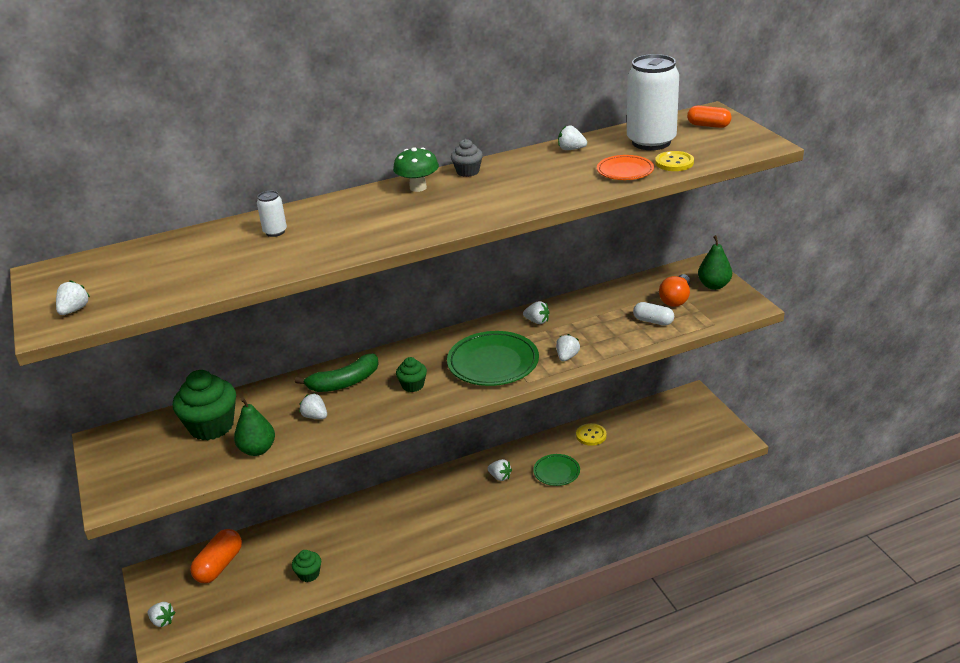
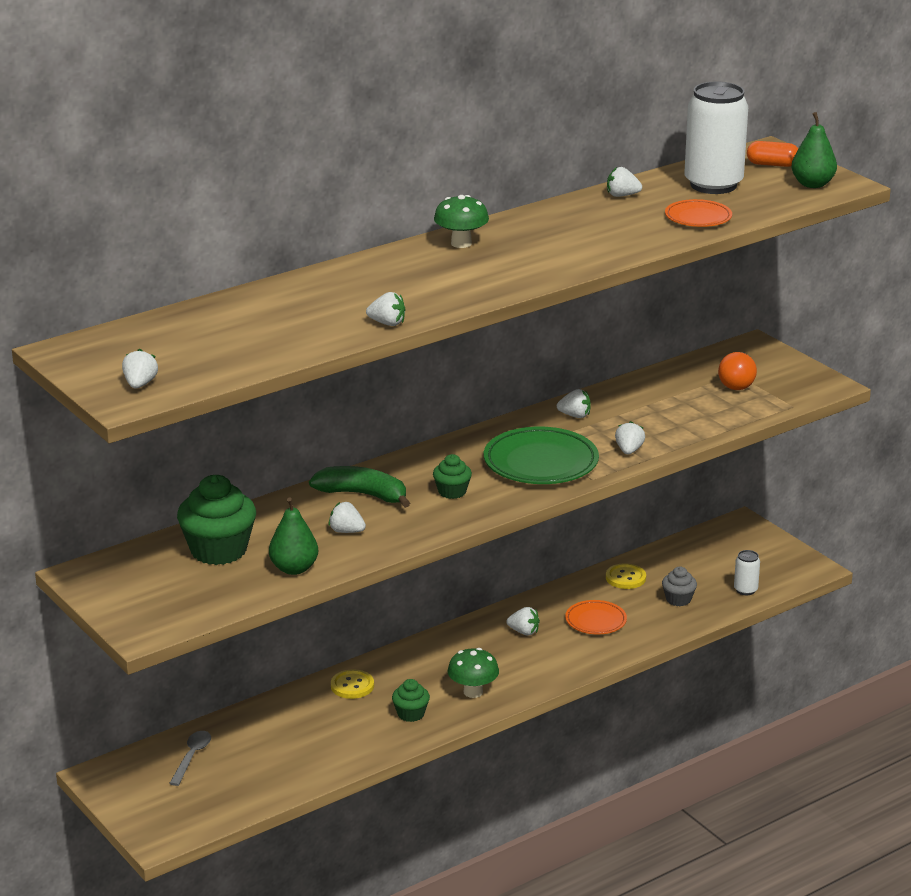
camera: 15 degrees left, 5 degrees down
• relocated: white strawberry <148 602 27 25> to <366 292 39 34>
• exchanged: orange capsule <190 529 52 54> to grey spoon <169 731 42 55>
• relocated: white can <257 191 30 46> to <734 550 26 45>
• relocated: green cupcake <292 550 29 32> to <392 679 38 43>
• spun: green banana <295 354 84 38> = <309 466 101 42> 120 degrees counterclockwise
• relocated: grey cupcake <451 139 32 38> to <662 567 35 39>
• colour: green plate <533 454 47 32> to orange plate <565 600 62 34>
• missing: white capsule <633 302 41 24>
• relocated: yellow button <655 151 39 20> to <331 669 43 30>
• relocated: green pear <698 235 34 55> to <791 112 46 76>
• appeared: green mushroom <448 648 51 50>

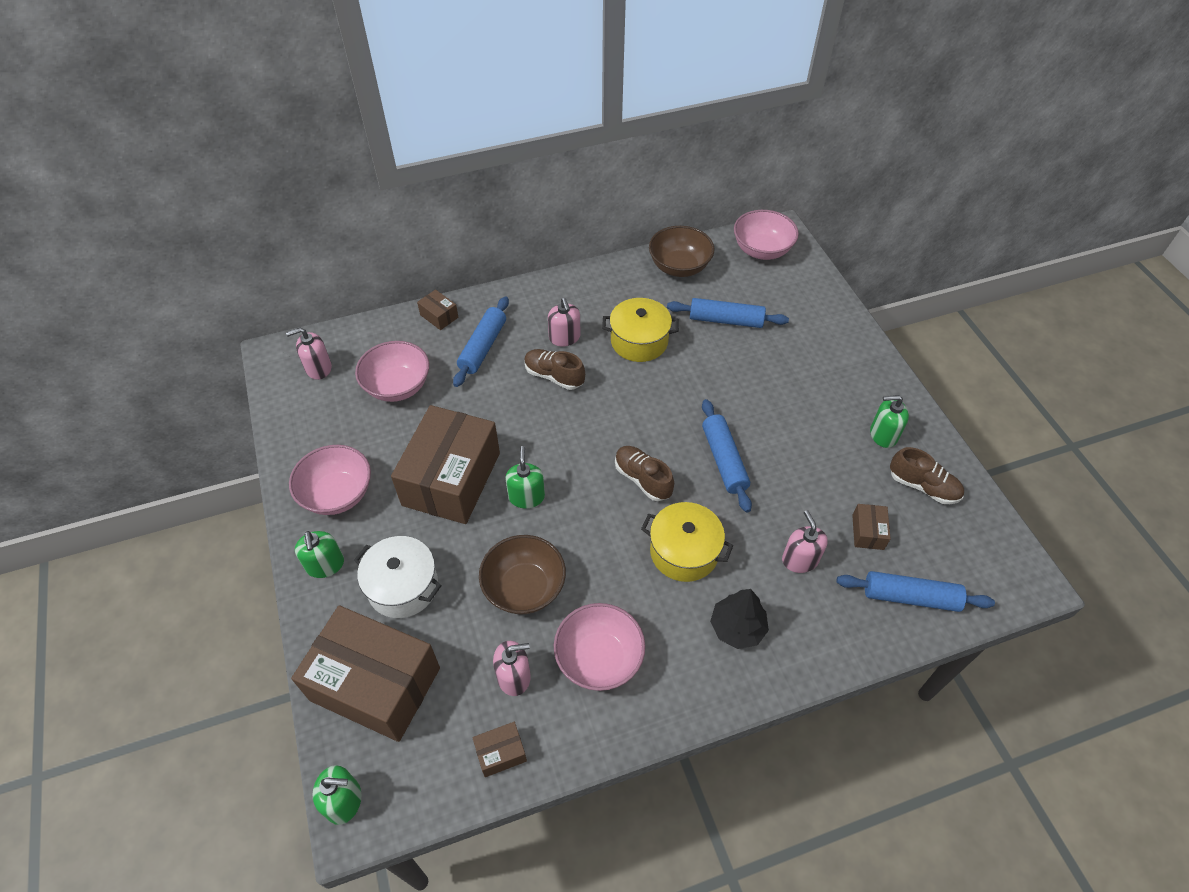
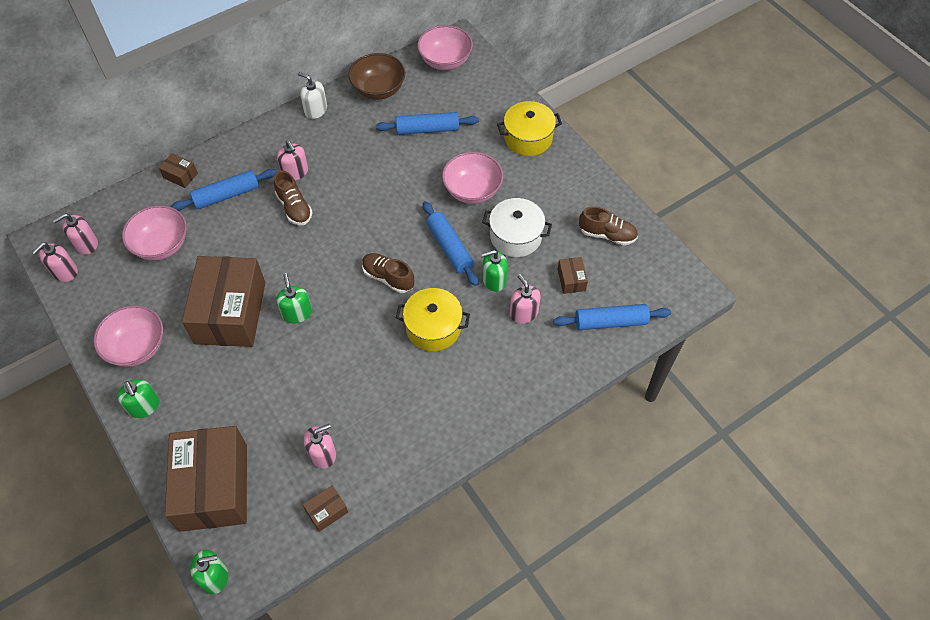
camera: 15 degrees left, 5 degrees up
• spun: brown box <291 605 149 137> = <165 426 82 106> 75 degrees clockwise
• relocated: white pot <354 536 88 82> to <482 198 70 59>
• spun: blue rolling pin <453 296 56 91> = <171 169 105 42> 60 degrees clockwise
• missing: brown bowl <479 535 87 79>
• spun: brown shoe <524 349 61 41> = <274 170 39 55> 135 degrees counterclockwise
• relocated: pink bowl <554 603 91 88> to <442 152 61 52>
• relocated: yellow pot <602 298 77 64> to <497 101 65 55>
• missing: black tree <710 589 59 60>
• relocated: green soap dispenser <870 395 39 53> to <481 250 27 42>
• appeared: pink soap dispenser <32 242 46 40>
• appeared: white soap dispenser <298 72 29 47>

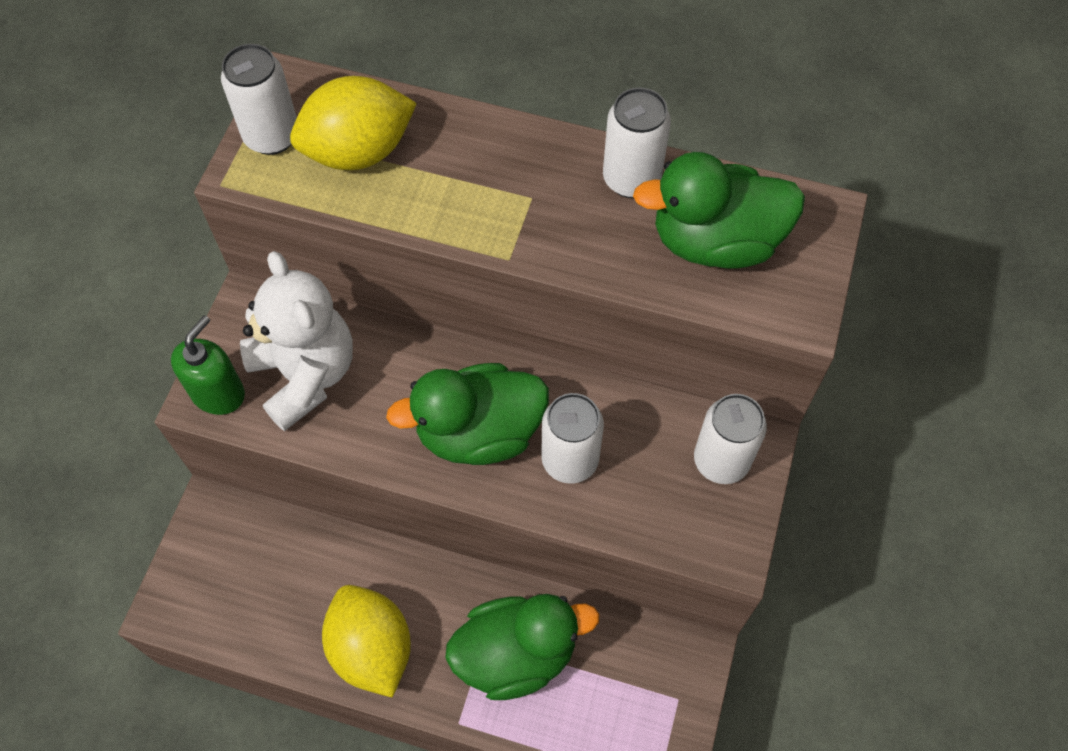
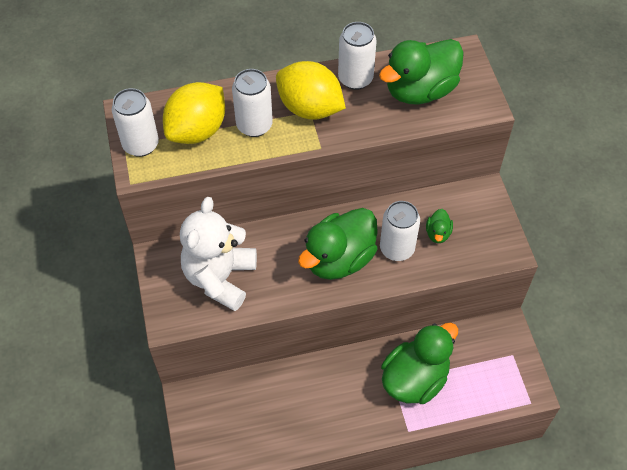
camera: 30 degrees left, 5 degrees down
• missing: green soap dispenser <171 315 74 100>
• spun: white teddy bear <240 251 113 180> = <180 197 77 114> 105 degrees counterclockwise
• relocated: yellow lemon <322 585 89 113> to <276 61 70 59>
• relocated: white can <694 394 73 90> to <232 69 41 68>
• appeared: green duck <426 209 27 34>

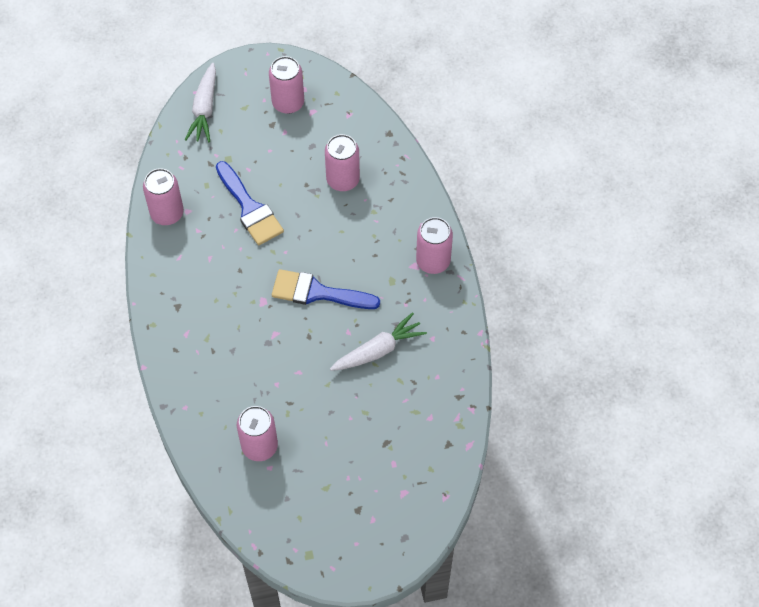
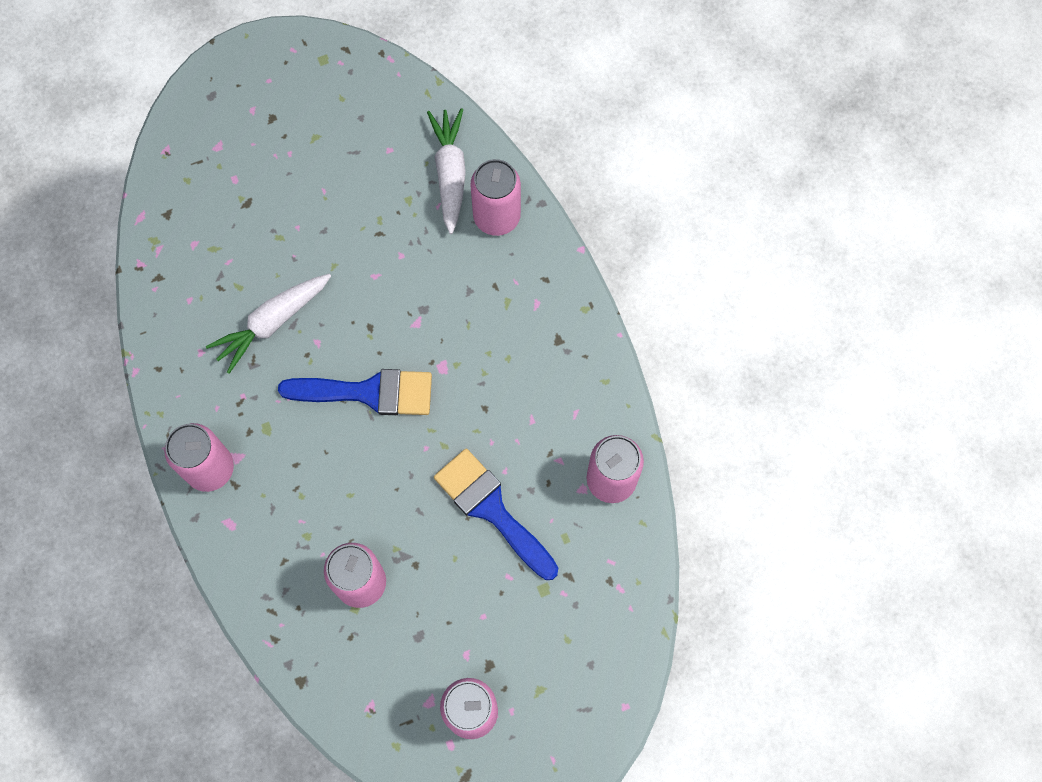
camera: 170 degrees right, 10 degrees up
• relocated: white carrot <185 63 31 79> to <427 108 39 126>
• relocated: pink can <237 406 41 55> to <471 159 50 77>

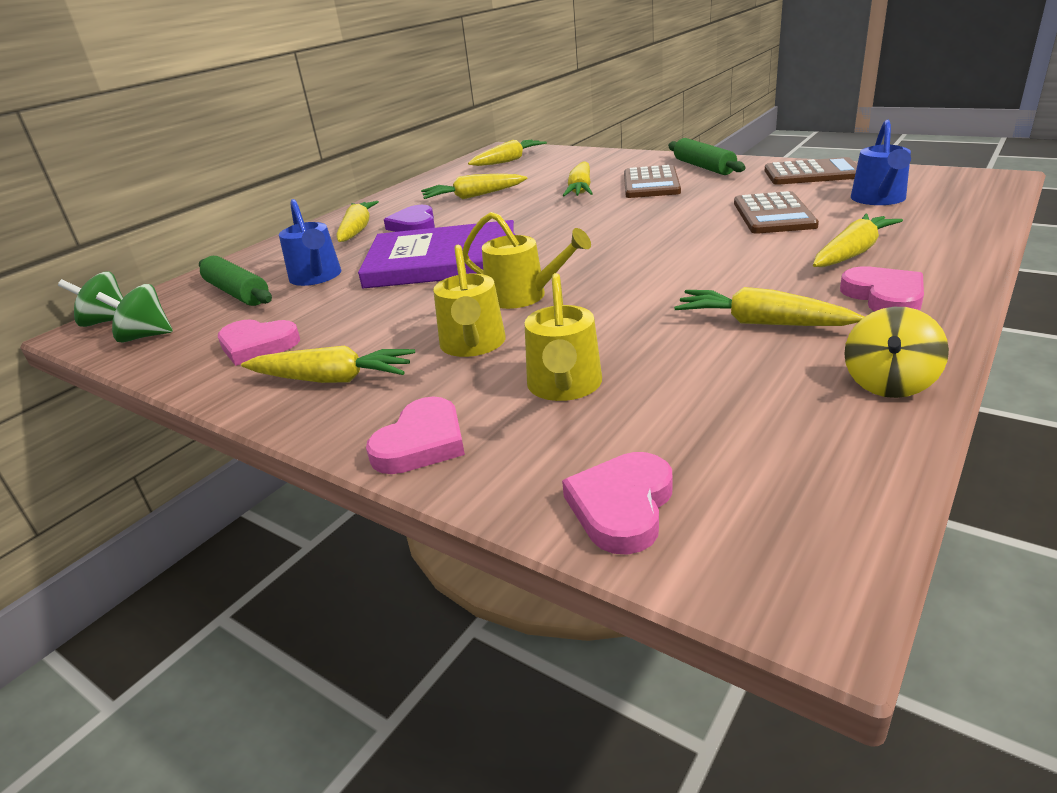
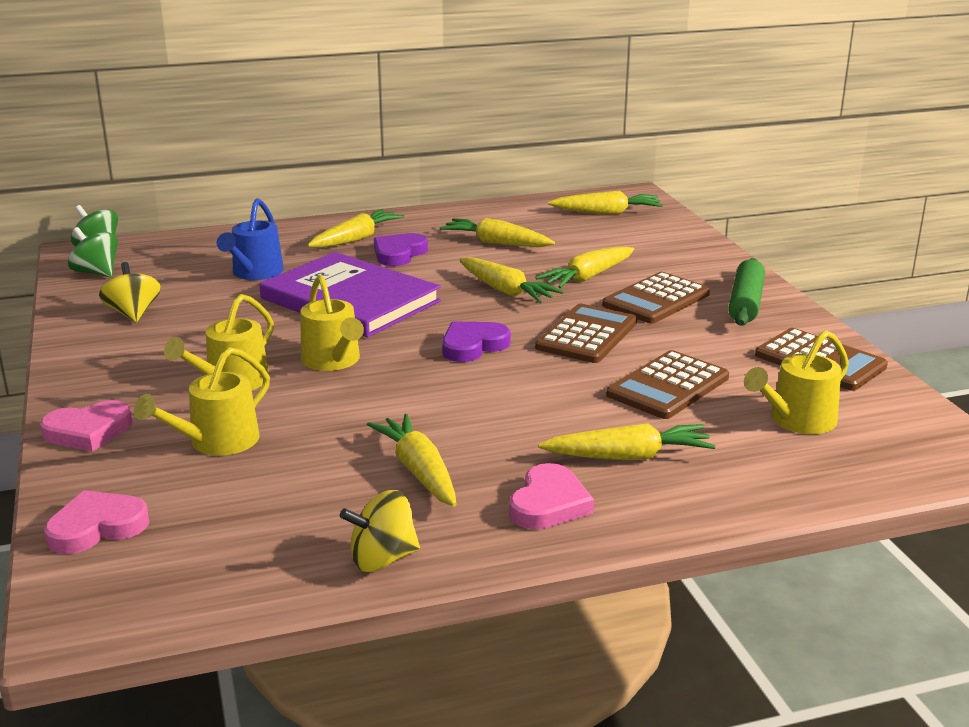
camera: 35 degrees right, 5 degrees down
• missing: green rolling pin <199 256 73 50>
• exchanged: pink heart <218 319 82 47> to yellow spinning top <99 262 62 60>
• relocated: yellow carrot <241 346 174 37> to <459 257 105 46>
• colour: blue watering can <851 120 60 85> to yellow watering can <744 330 105 104>
• appeared: purple heart <442 321 69 41>
• appeared: brown calculator <535 304 102 59>

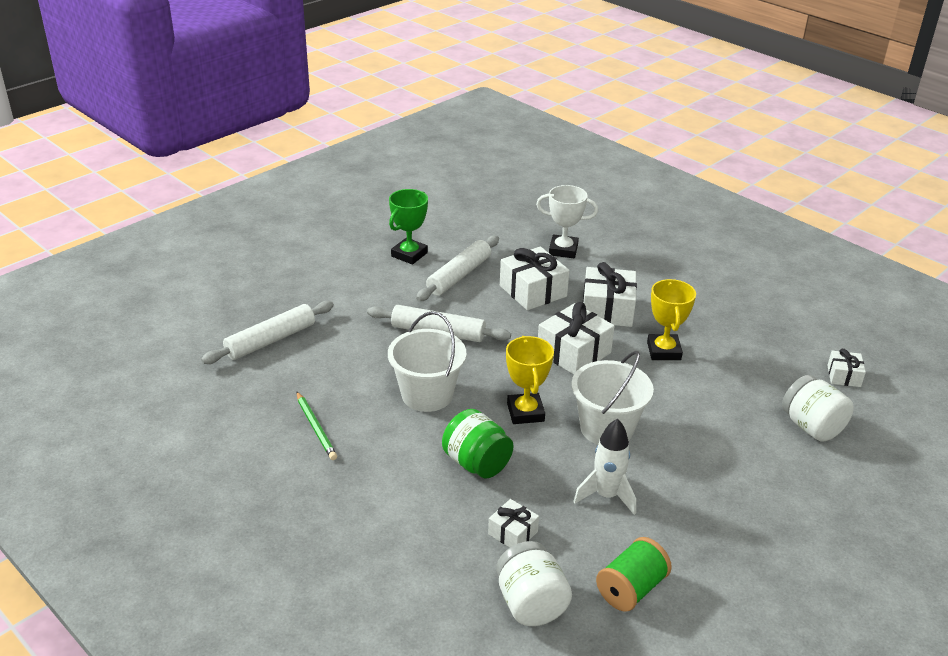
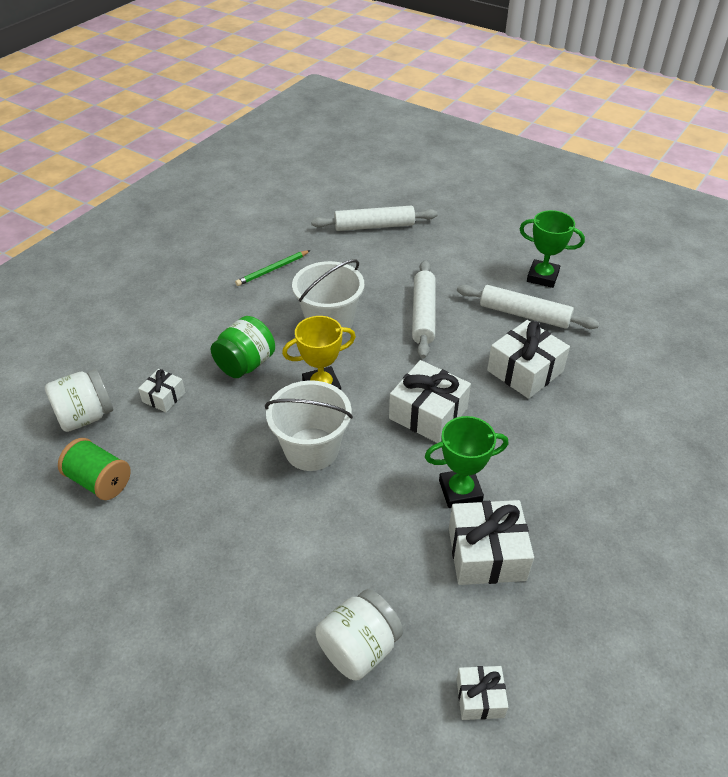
camera: 80 degrees right, 10 degrees up
• spun: white rolling pin <201 301 133 63> = <311 206 126 25> 45 degrees counterclockwise
• missing: white trophy <536 185 62 73>
• missing: white rocket <573 419 63 96>
• relocated: white gift <583 262 54 65> to <449 500 85 85>
• colour: yellow trophy <647 279 49 81> to green trophy <425 416 83 92>

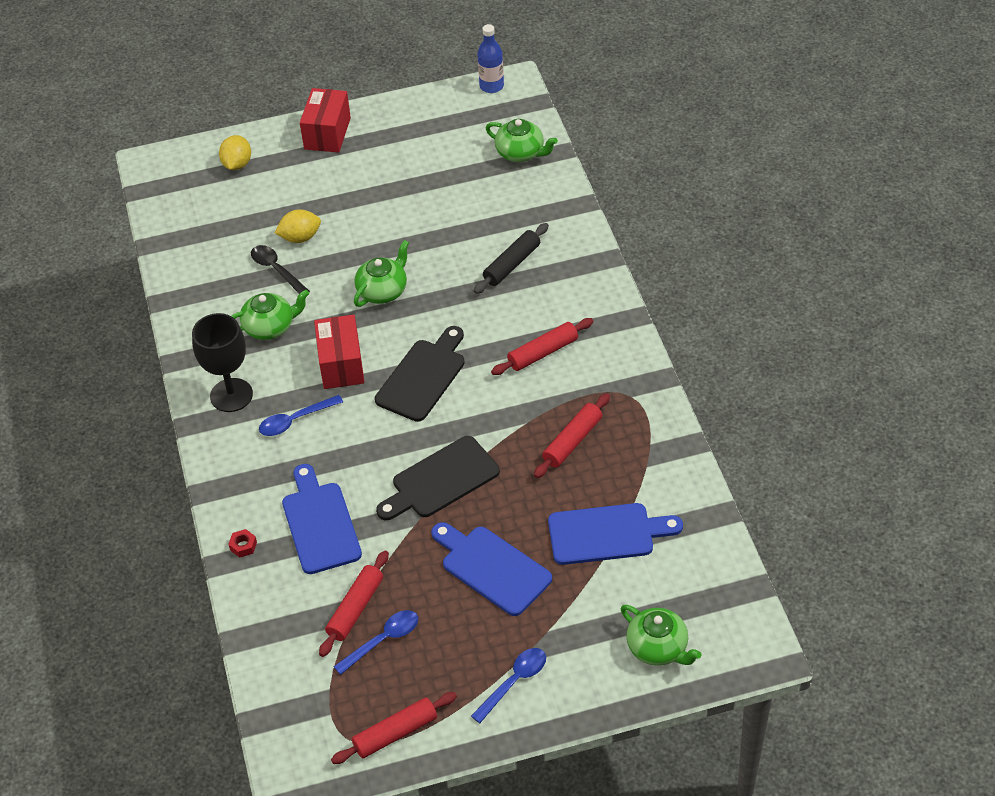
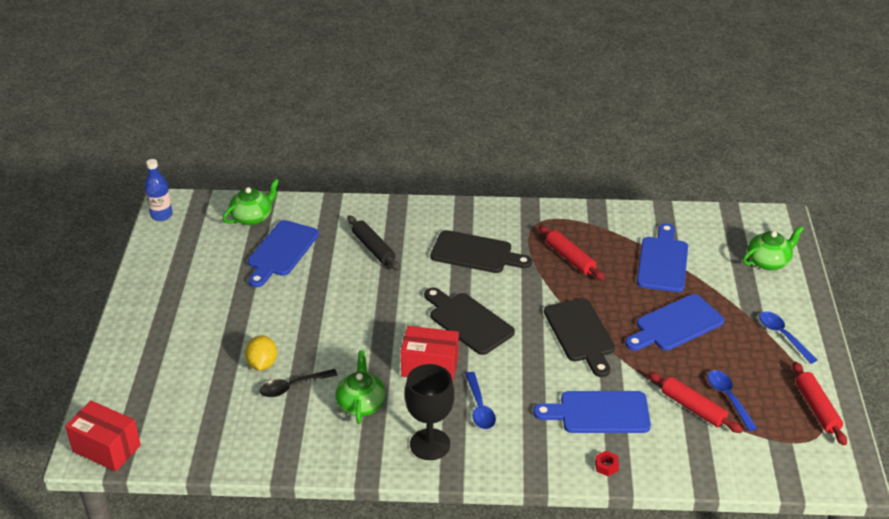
camera: 75 degrees left, 10 degrees down
• missing: yellow lemon <219 135 32 35>
• relocated: red box <300 88 51 65> to <65 401 76 71>
• missing: green teapot <354 240 55 67>
• exchanged: red rolling pin <491 318 102 57> to black cutting board <430 230 102 43>
• appeared: blue cutting board <248 220 71 68>

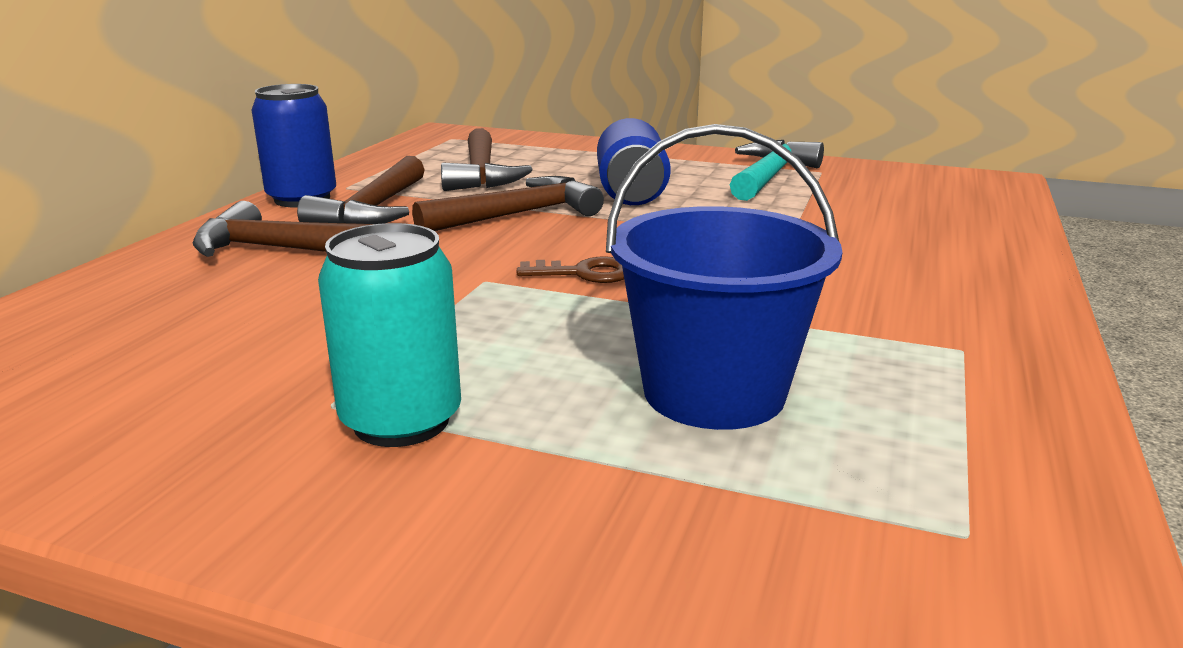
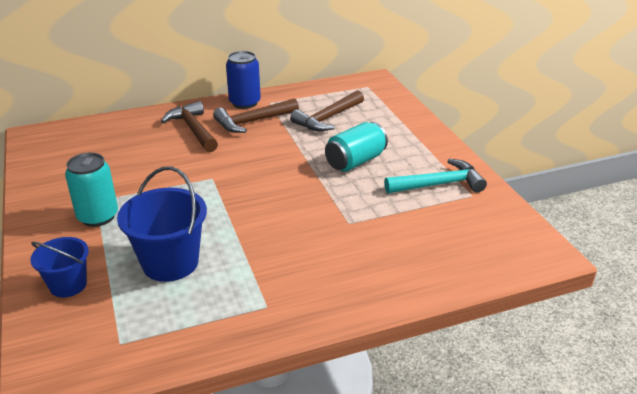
camera: 50 degrees right, 10 degrees up
• missing: brown hammer <412 176 192 55>
• missing: brown key <517 256 107 27>
• colour: blue can <597 118 74 87> to turquoise can <325 122 63 50>
• appeared: blue bucket <30 237 59 61>

